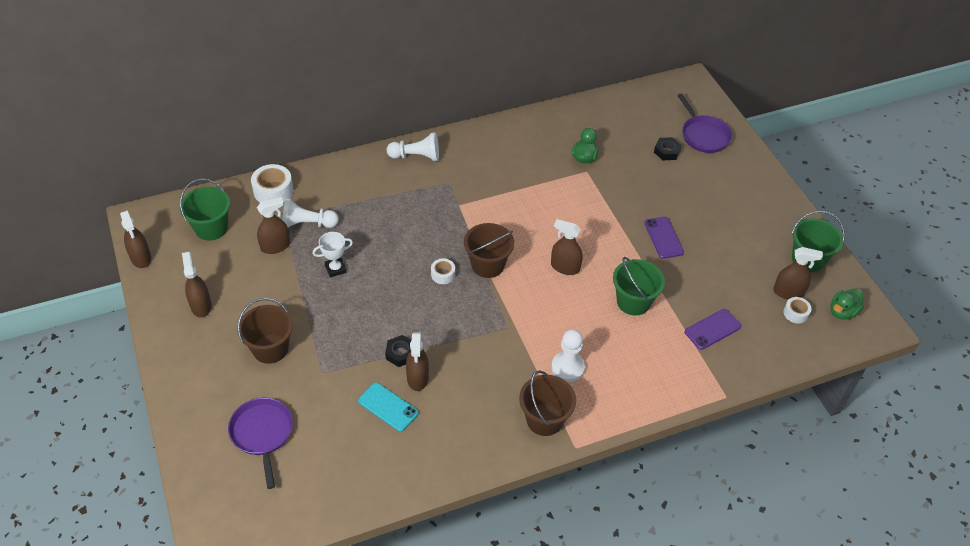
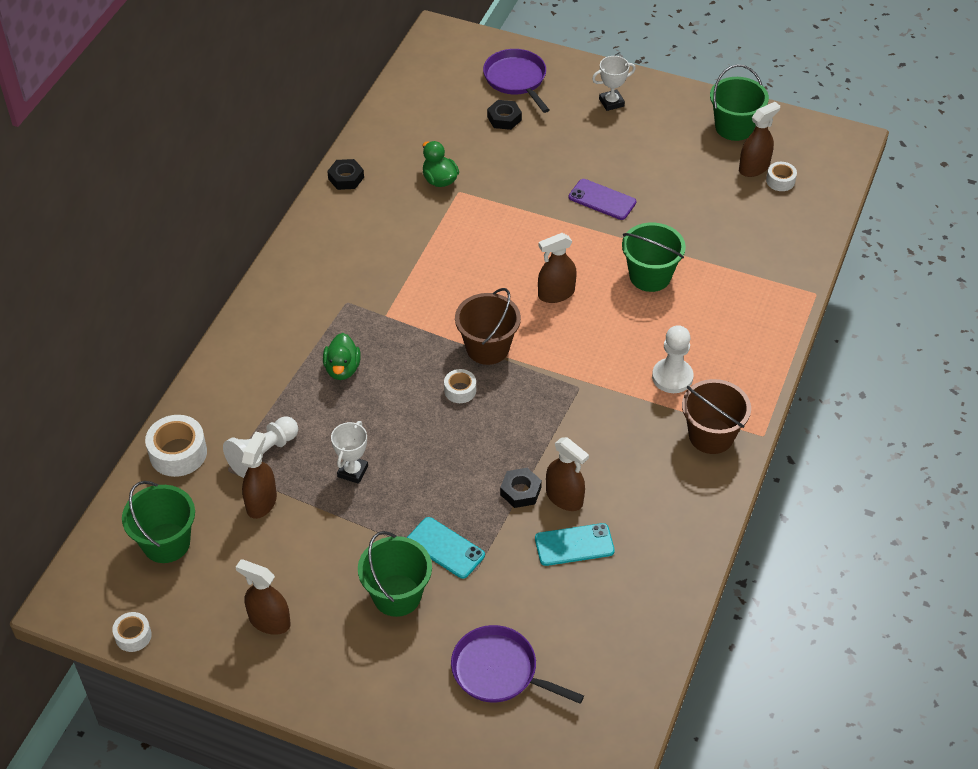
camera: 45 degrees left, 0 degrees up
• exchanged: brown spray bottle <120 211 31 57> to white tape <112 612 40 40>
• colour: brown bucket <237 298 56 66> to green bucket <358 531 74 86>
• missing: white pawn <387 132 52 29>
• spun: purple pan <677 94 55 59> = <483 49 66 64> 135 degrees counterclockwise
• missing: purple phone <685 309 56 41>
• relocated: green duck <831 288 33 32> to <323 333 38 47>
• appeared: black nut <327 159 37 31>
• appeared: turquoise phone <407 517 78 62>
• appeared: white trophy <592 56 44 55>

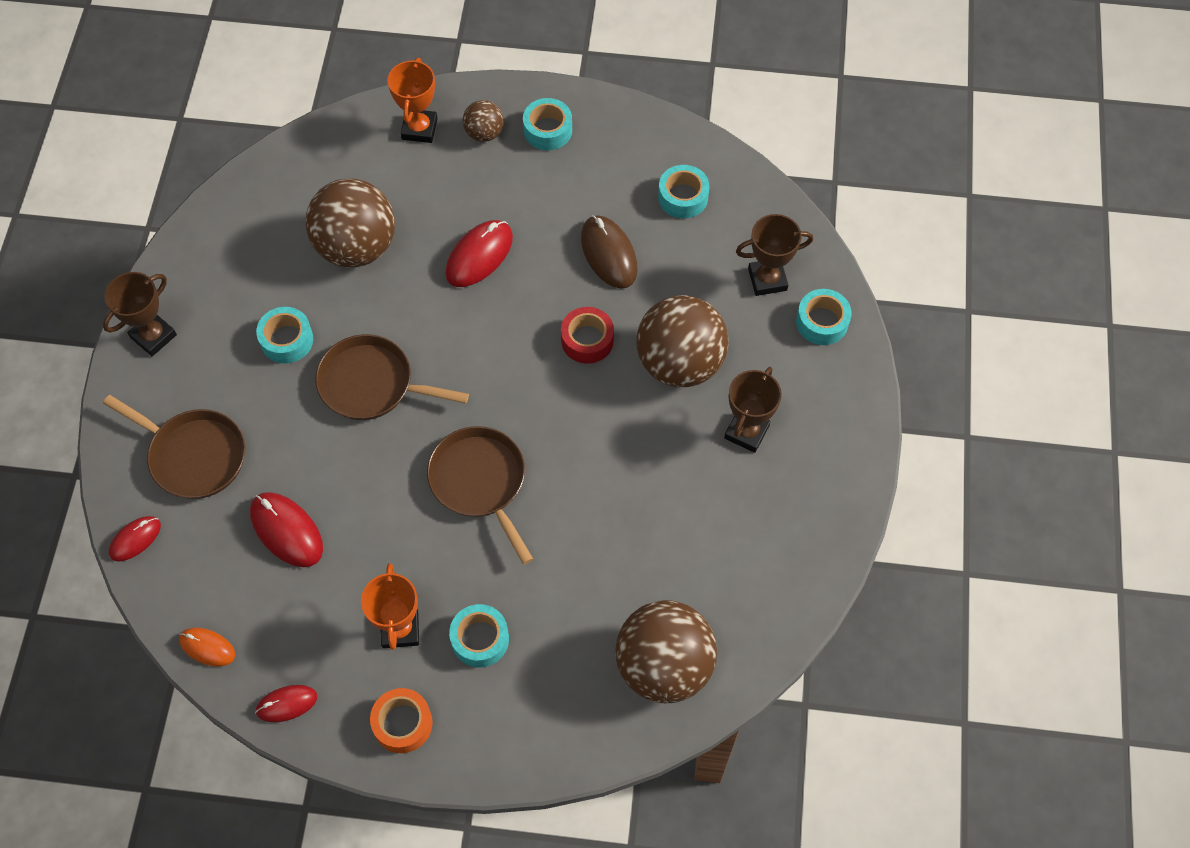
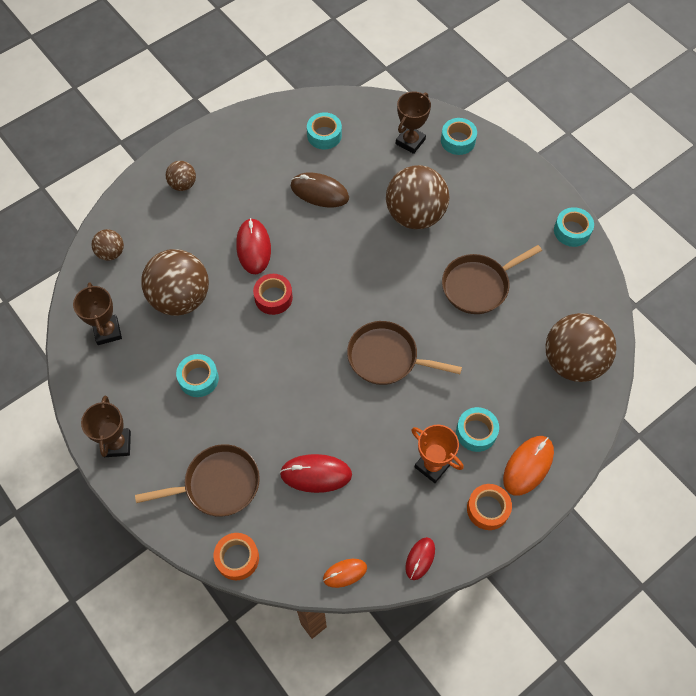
camera: 45 degrees left, 0 degrees up
• exchanged: red mouse <109 516 52 46> to orange tape <214 533 45 47>
• relocated: brown pan <315 334 154 86> to <442 245 100 69>
• missing: orange trophy <387 58 51 85>
• relocated: turquoise tape <523 98 49 52> to <554 207 40 40>
• relocated: red tape <561 307 53 57> to <253 274 40 41>
• relocated: brown trophy <724 367 58 86> to <73 282 49 63>
• appeared: brown ball <91 229 33 32>
• appeared: orange mouse <503 436 51 60>

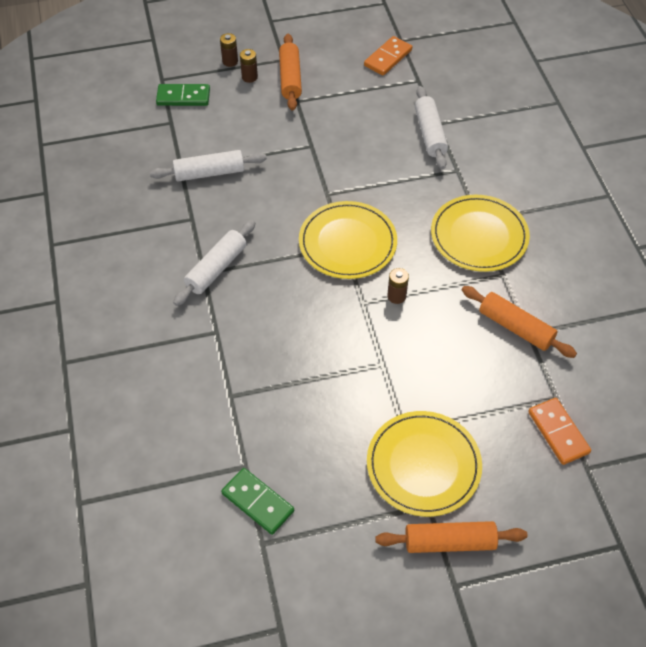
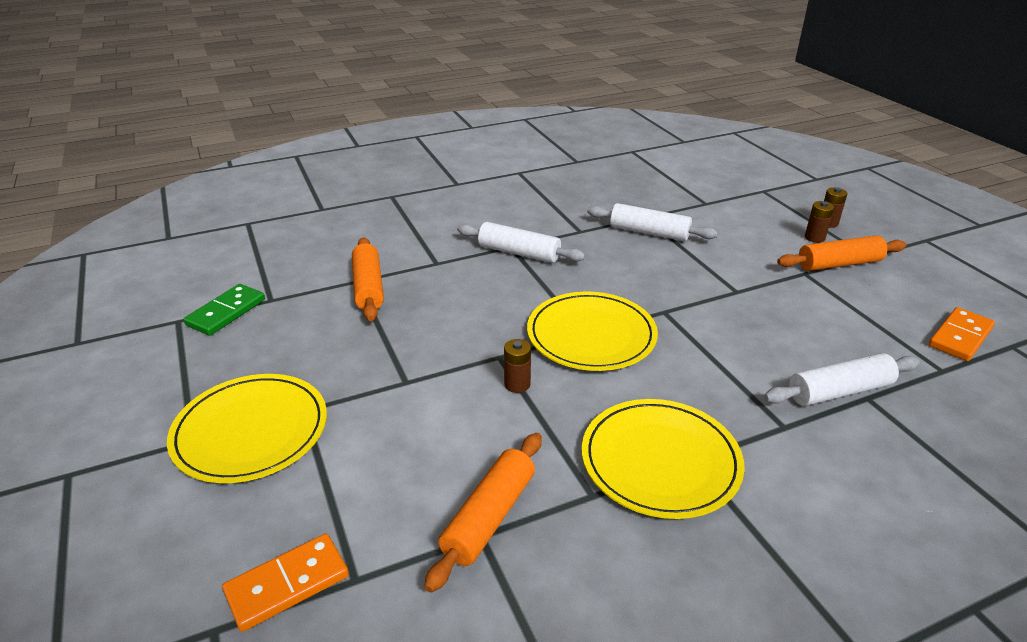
camera: 80 degrees right, 20 degrees down
• spun: white rolling pin <150 150 117 31> = <587 203 131 38> 45 degrees counterclockwise
• missing: green domino <156 84 54 22>
• spun: orange domino <364 36 48 40> = <929 307 66 54> 75 degrees counterclockwise
• relocated: orange rolling pin <375 521 152 32> to <352 237 32 84>

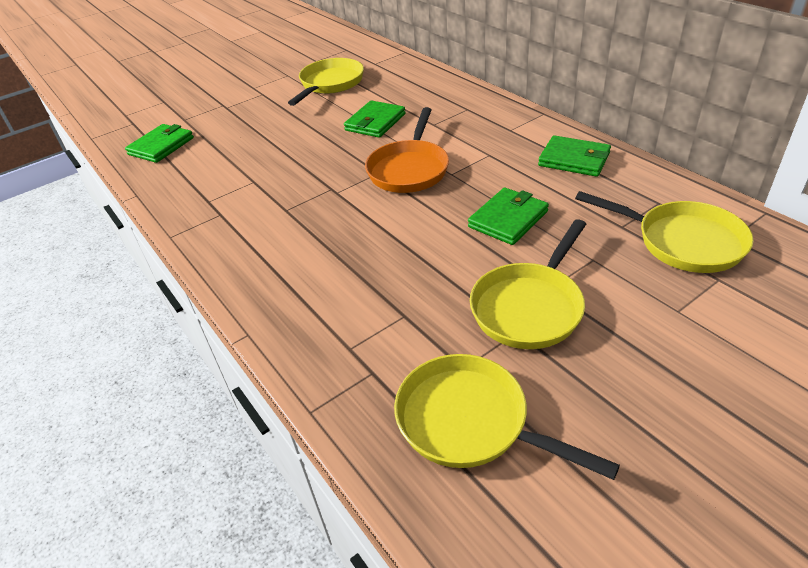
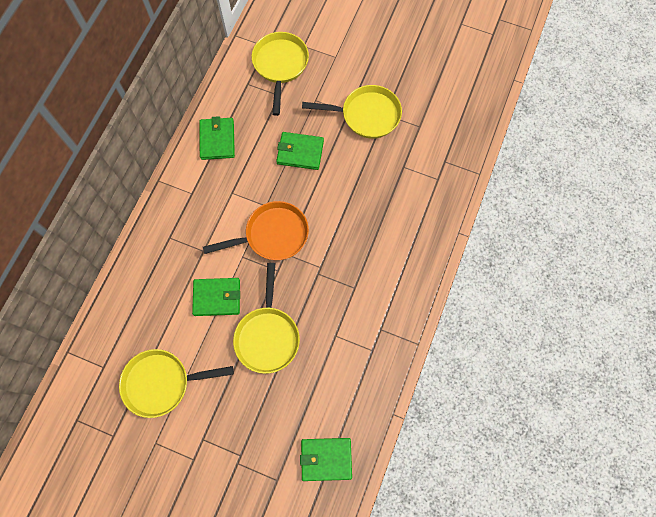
camera: 125 degrees left, 30 degrees up
• relocated: yellow pan <394 354 226 126> to <233 263 67 111>

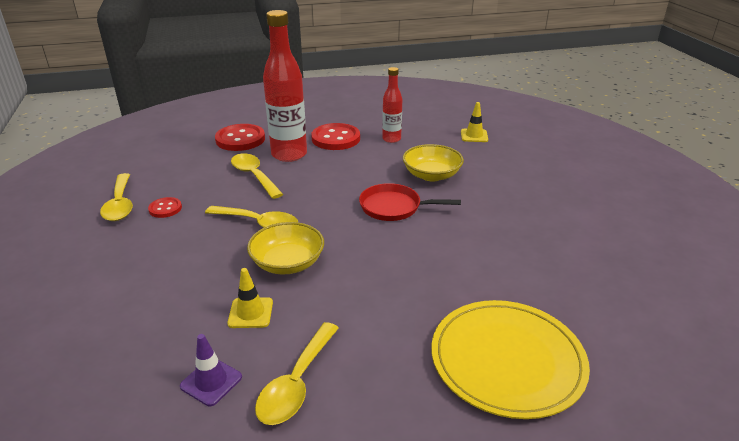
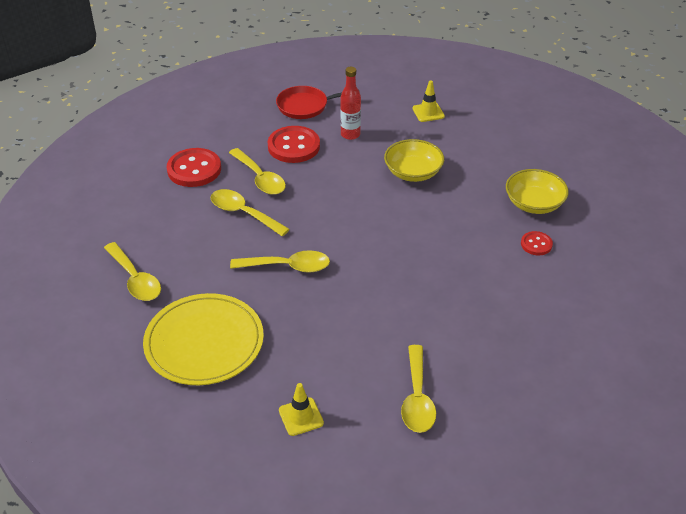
camera: 20 degrees left, 10 degrees up
• relocated: red button <148 197 34 21> to <521 231 32 25>
• missing: purple traffic cone <180 334 62 72>
• relocated: yellow traffic cone <227 268 46 60> to <279 383 45 53>
• relocated: yellow bowl <247 222 77 53> to <506 169 63 45>
• exchanged: red bottle <263 10 44 152> to yellow spoon <229 148 57 47>
• relocated: red pan <359 183 102 38> to <276 86 83 33>
• relocated: yellow plate <431 300 159 119> to <143 293 121 92>

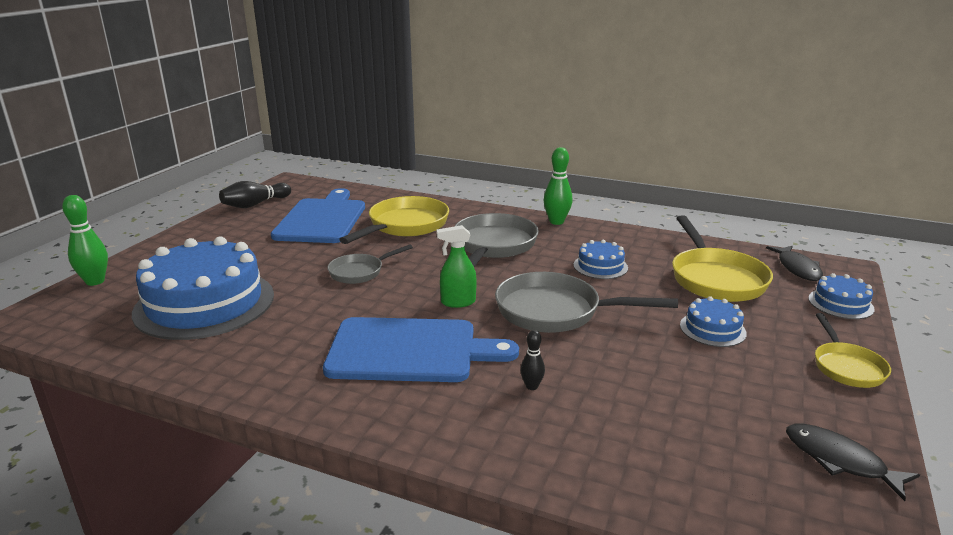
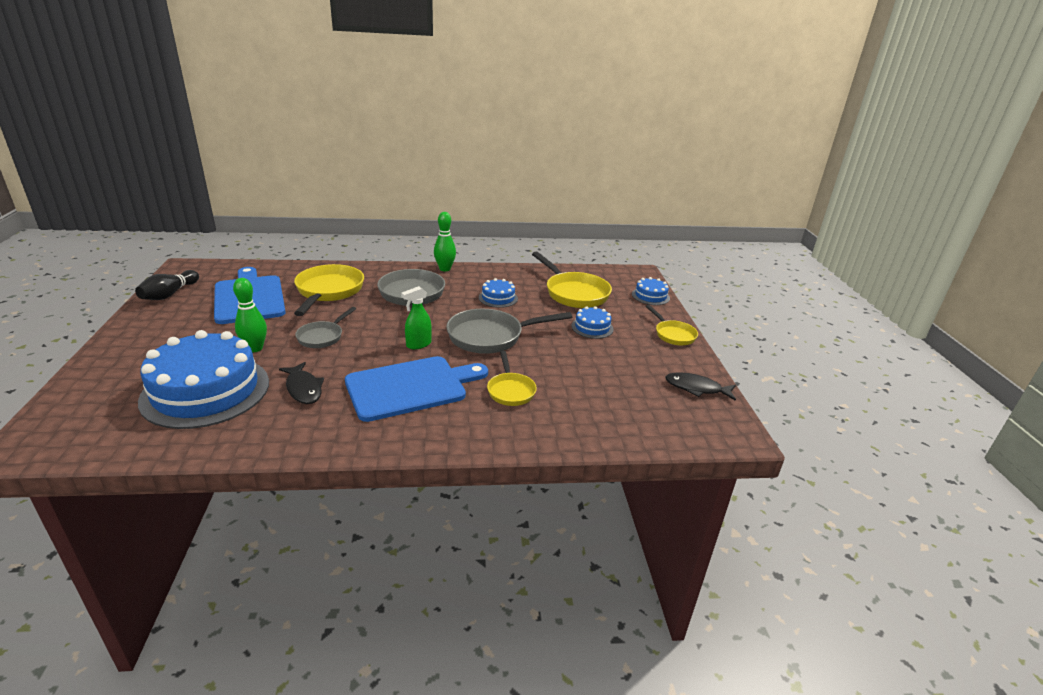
camera: 30 degrees left, 5 degrees up
• relocated: green bowling pin <62 195 46 91> to <233 278 34 74>
• exchanged: black bowling pin <521 330 24 60> to yellow pan <487 351 50 55>
• relocated: black fish <766 246 57 35> to <279 362 45 42>

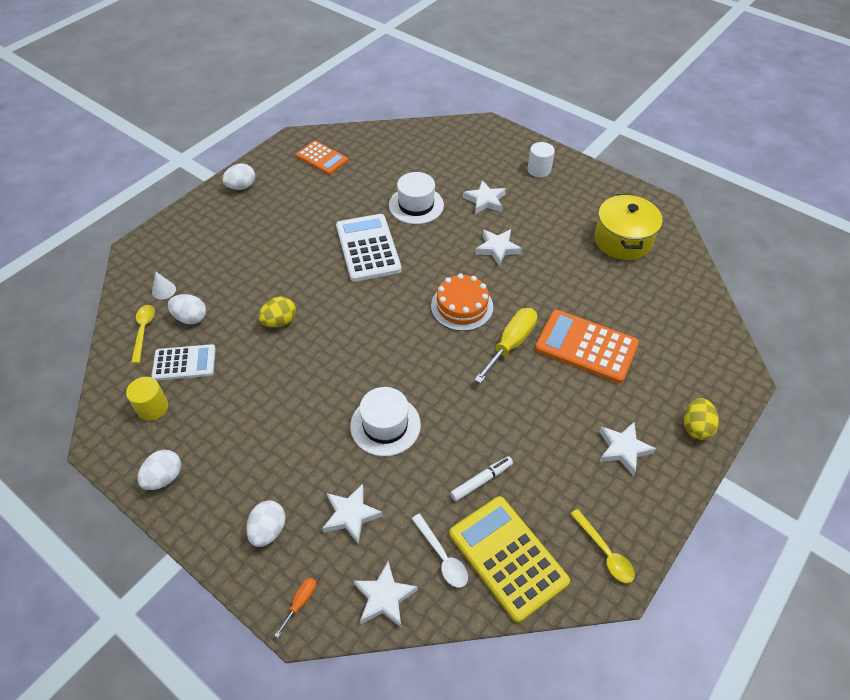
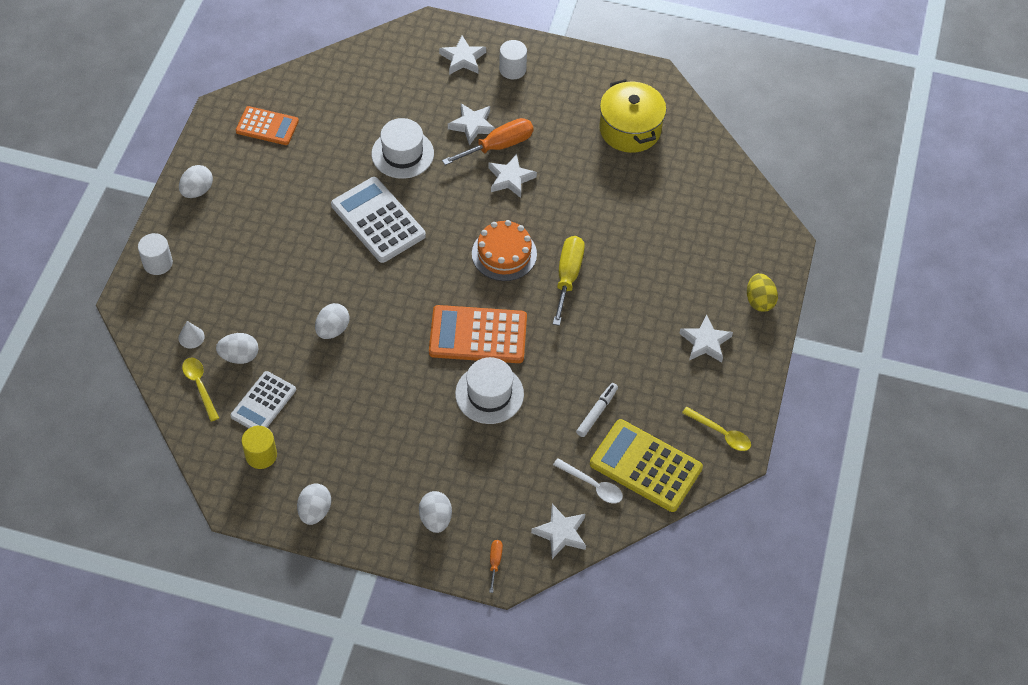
camera: 25 degrees left, 5 degrees up
• spun: white calculator <151 344 65 37> = <230 371 66 57> 150 degrees clockwise
• colour: yellow egg <258 297 38 30> to white egg <315 303 35 36>
• relocated: white star <323 484 60 60> to <439 35 47 40>
• relocated: orange calculator <535 310 104 73> to <429 305 98 58>
• appeared: white cylinder <138 233 35 42>
• appeared: orange screwdriver <442 118 92 47>

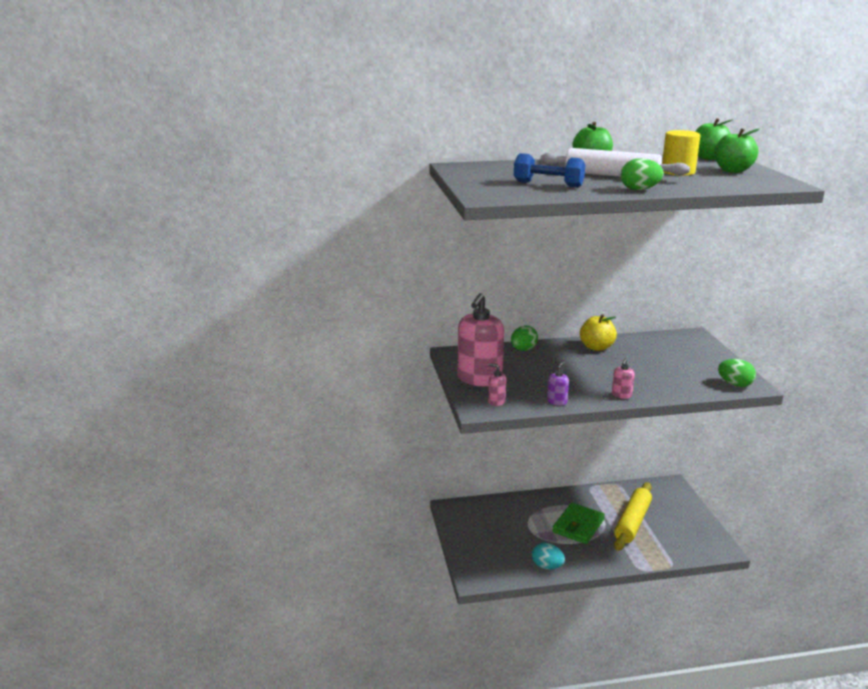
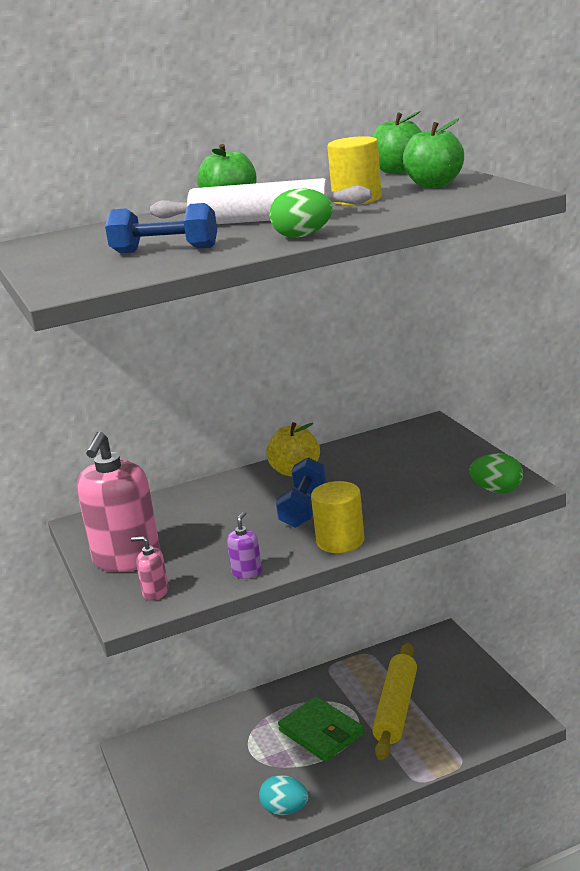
camera: 10 degrees left, 0 degrees up
• missing: green egg <511 326 27 25>
• spun: green wallet <552 503 53 41> = <278 697 86 65> 60 degrees counterclockwise
• exchanged: pink soap dispenser <612 358 23 41> to yellow cylinder <311 481 53 72>
• appeared: blue dumbbell <276 457 50 71>

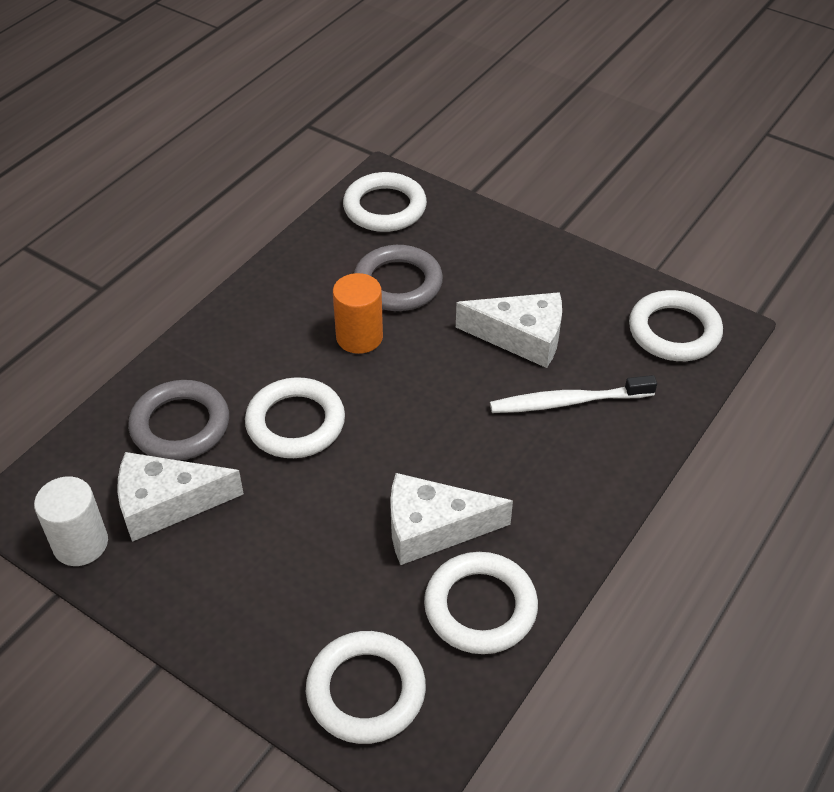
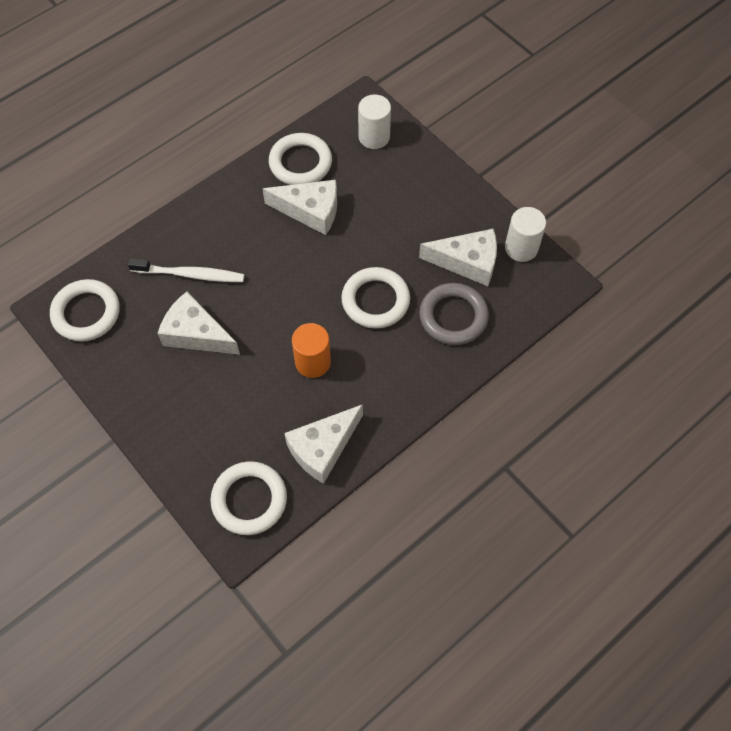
camera: 165 degrees left, 15 degrees up
• exchanged: white ring <306 631 120 113> to white cylinder <358 95 33 54>
• missing: grey ring <354 245 89 66>
• appeared: white cheese <284 404 79 80>

